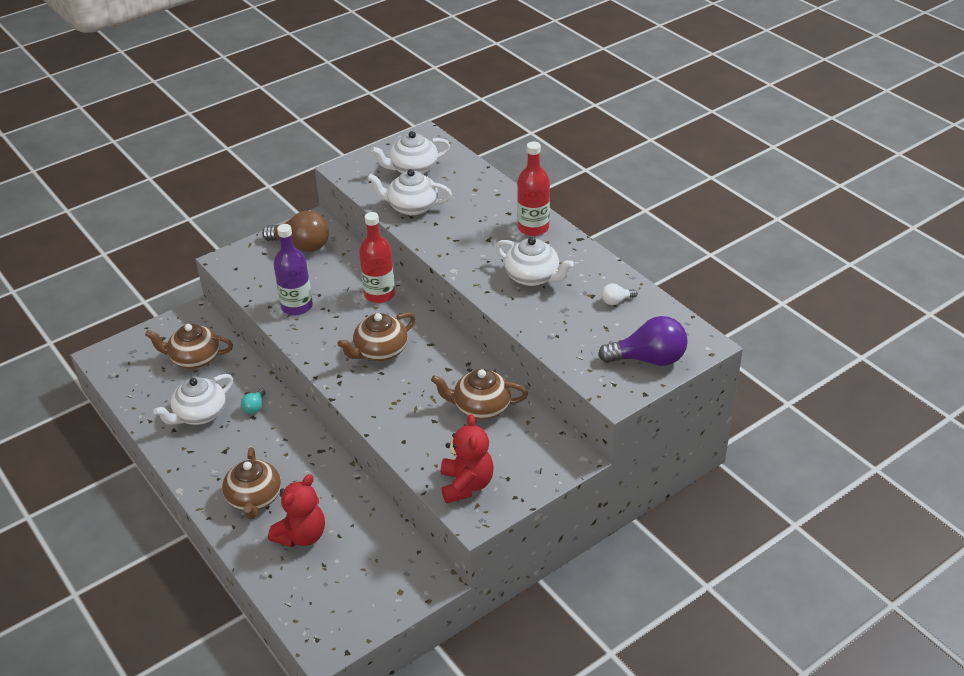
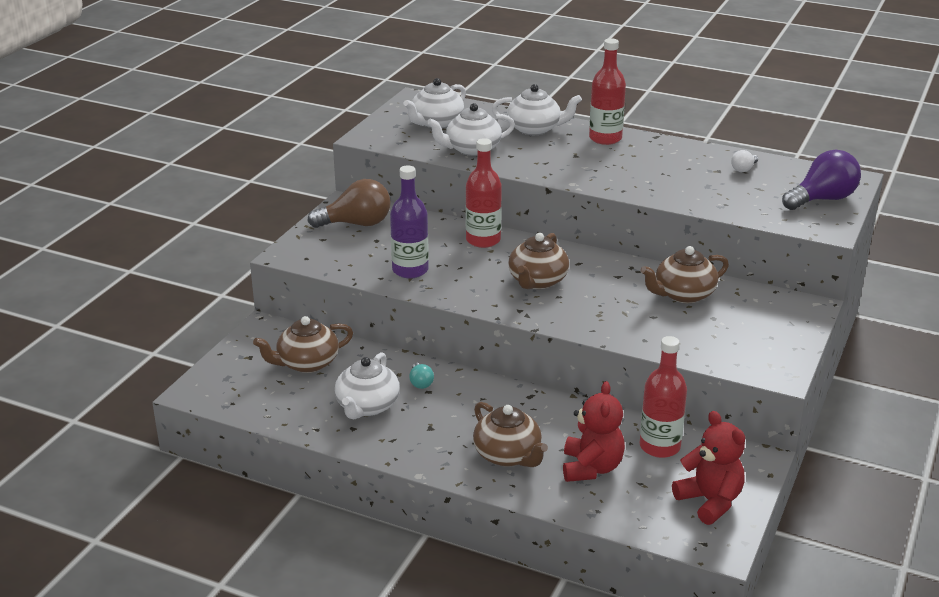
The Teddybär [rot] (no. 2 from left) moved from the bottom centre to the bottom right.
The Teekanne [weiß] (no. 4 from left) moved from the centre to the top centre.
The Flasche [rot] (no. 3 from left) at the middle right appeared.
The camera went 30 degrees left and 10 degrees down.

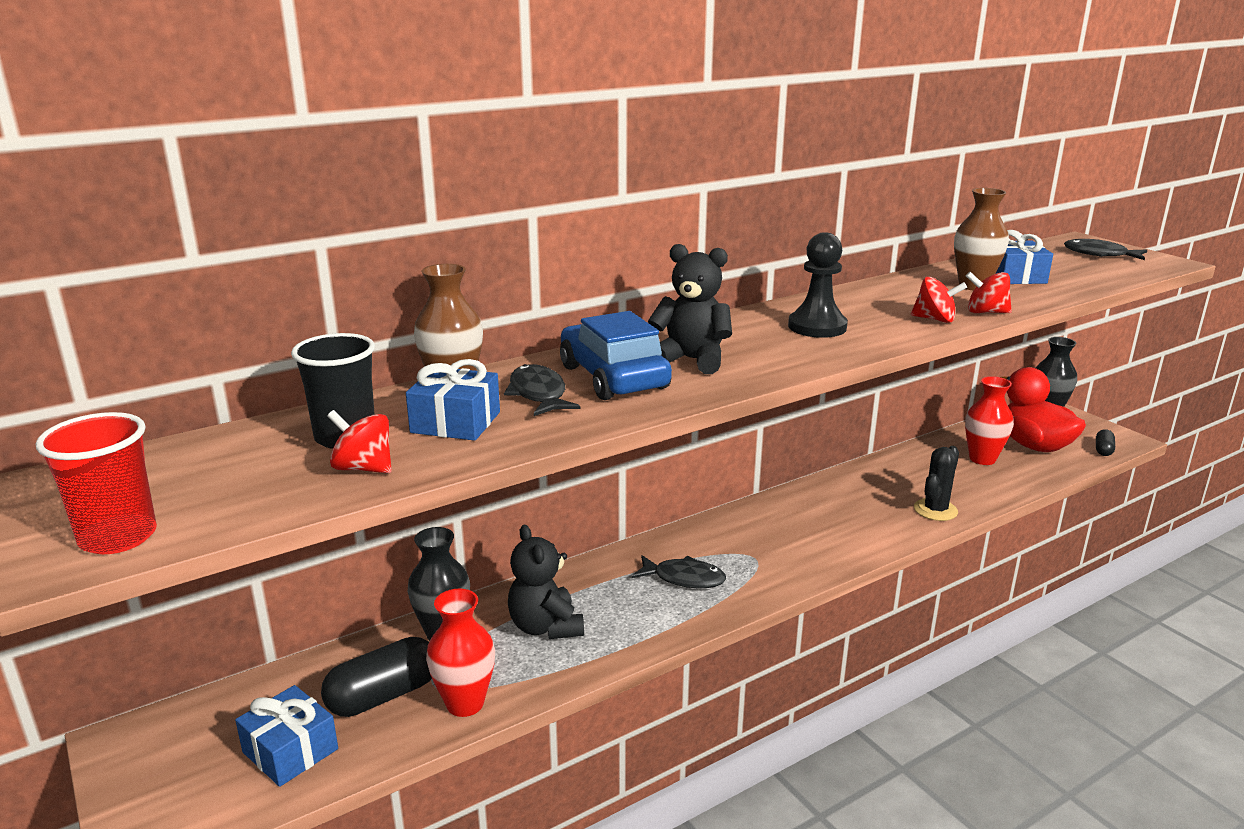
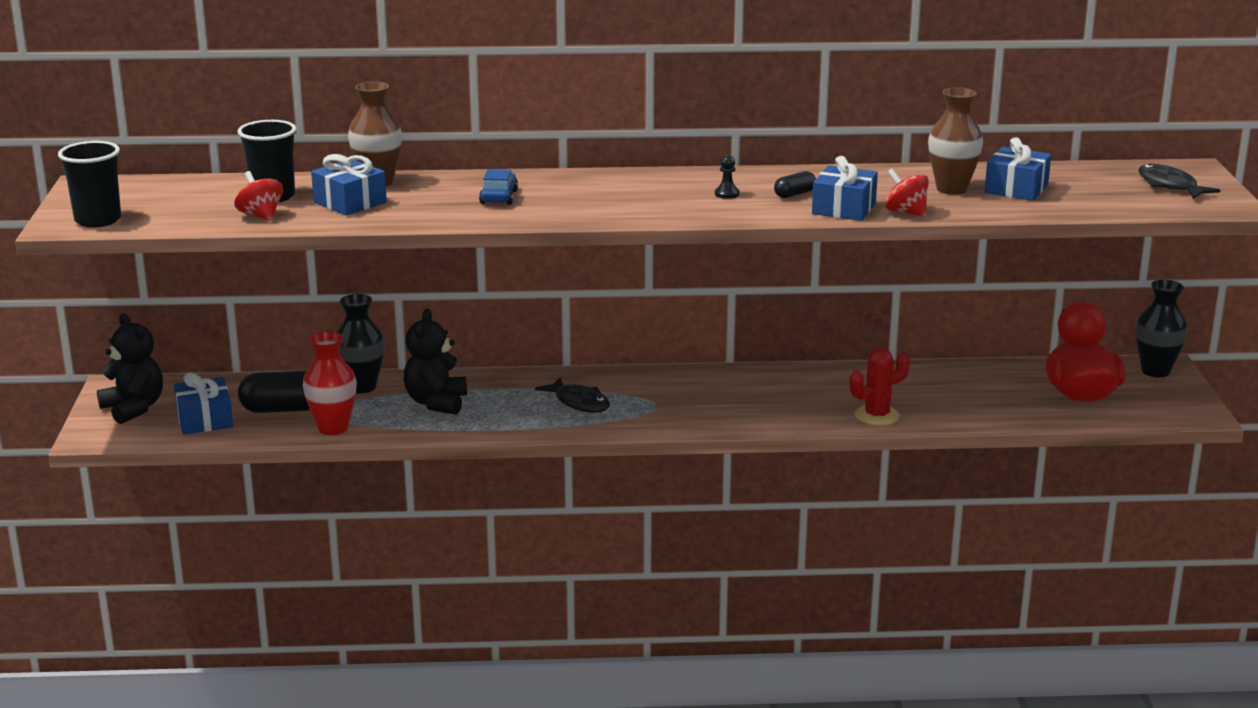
The Becher [rot] at the middle left became the Becher [schwarz] (no. 1 from left) at the top left.
The Fisch [schwarz] (no. 1 from left) at the centre disappeared.
The Auto [blau] at the centre changed to 0.52 times the size.
The Teddybär [schwarz] (no. 2 from left in the first image) moved from the centre to the middle left.
The Bauer [schwarz] at the centre changed to 0.45 times the size.
The Kreisel [rot] (no. 2 from left) at the middle right was replaced by the Geschenk [blau] (no. 3 from left) at the top right.
The Kaktus [schwarz] at the middle right became the Kaktus [rot] at the middle right.
The Vase [rot] (no. 2 from left) at the middle right disappeared.
The Kapsel [schwarz] (no. 2 from left) moved from the middle right to the top centre.
The camera went 30 degrees right and 0 degrees up.

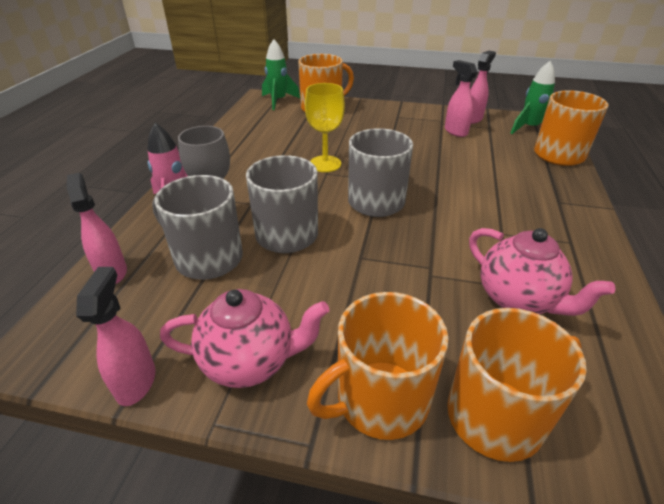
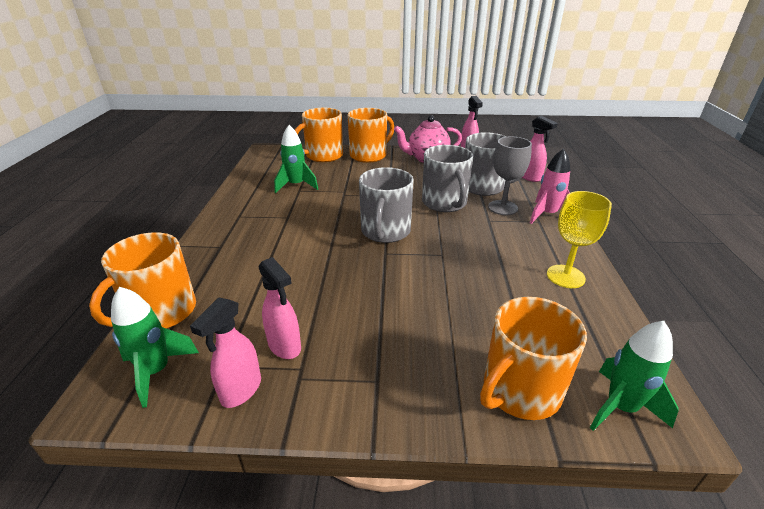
The Kelch [gelb] moved from the top centre to the middle right.
The Teekanne [rosa] (no. 2 from left) at the middle right was replaced by the Rakete [grün] (no. 2 from left) at the top centre.
The camera went 170 degrees right and 5 degrees down.

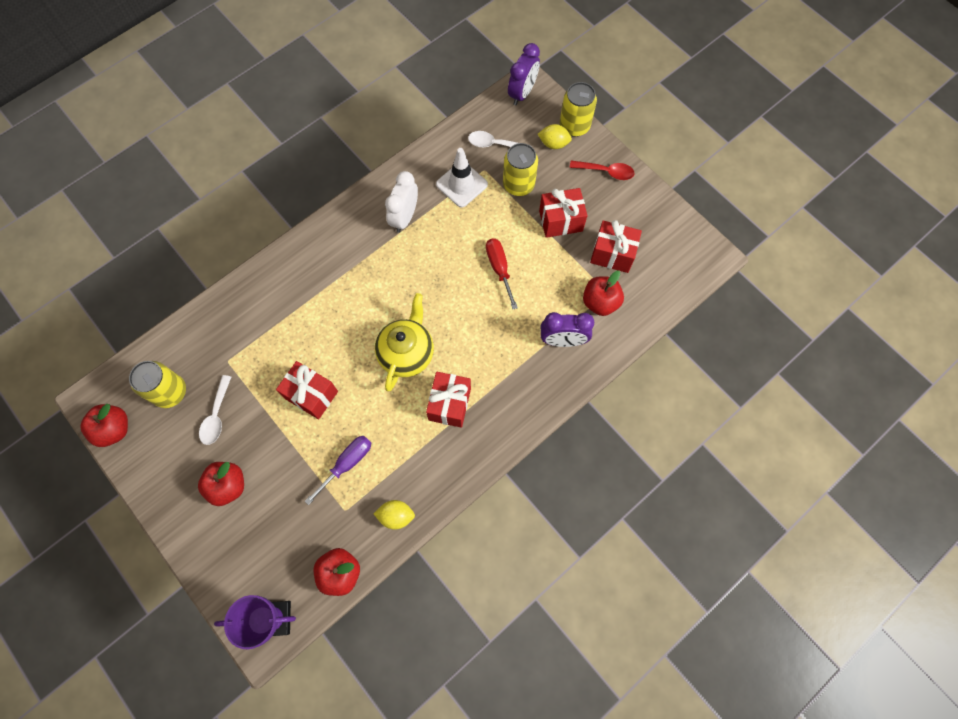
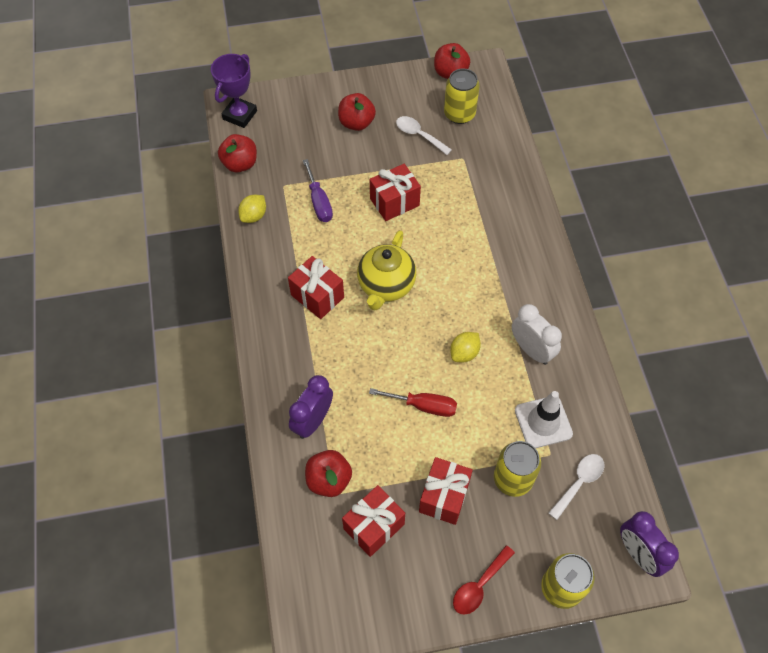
The Teekanne [gelb] at the centre turned 60 degrees clockwise.
The Zitrone [gelb] (no. 2 from left) moved from the top centre to the centre.
The camera went 120 degrees right and 10 degrees down.

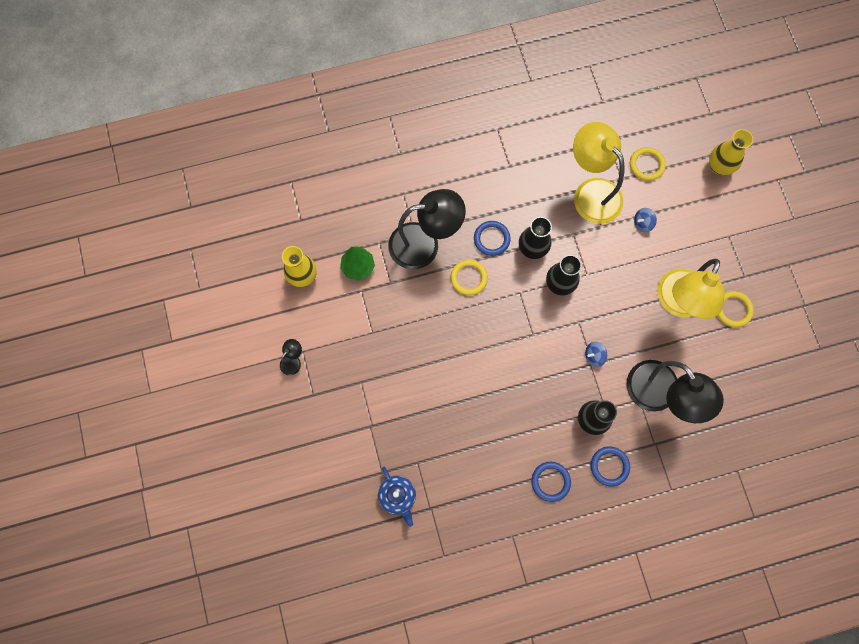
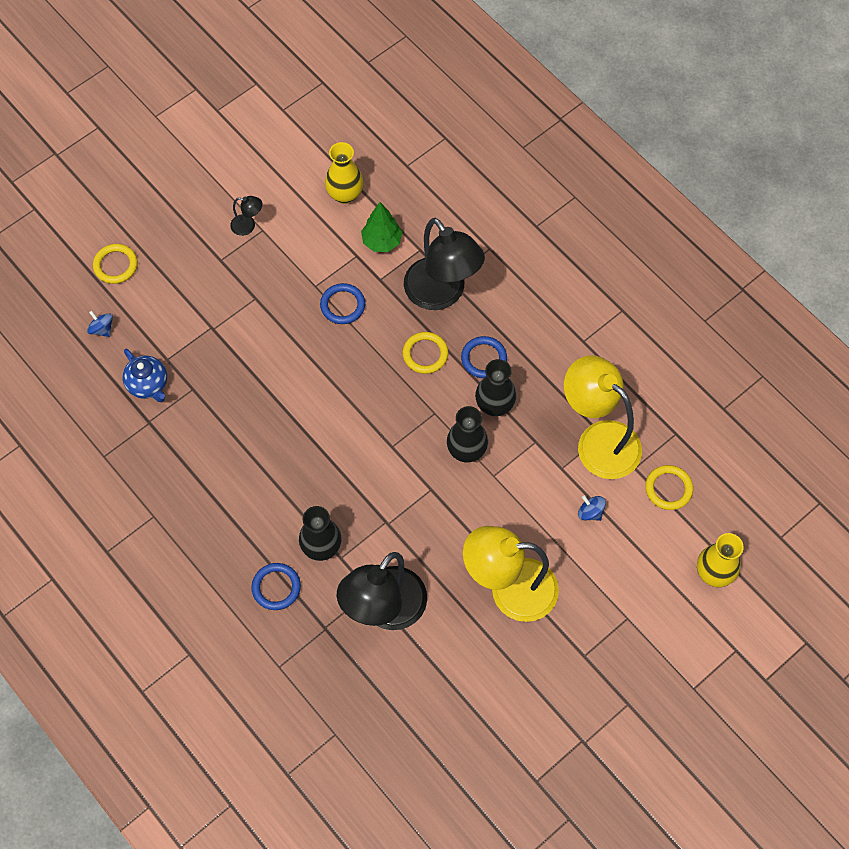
The Teekanne [blau] at the bottom centre turned 75 degrees counterclockwise.
The Ring [blau] (no. 2 from left) moved from the bottom centre to the centre.
The Lampe [gelb] (no. 1 from left in the first image) at the top right turned 75 degrees counterclockwise.
The Kreisel [blau] (no. 1 from left) moved from the middle right to the middle left.
The Ring [gelb] (no. 3 from left in the first image) moved from the middle right to the top left.
The camera went 65 degrees right and 10 degrees down.

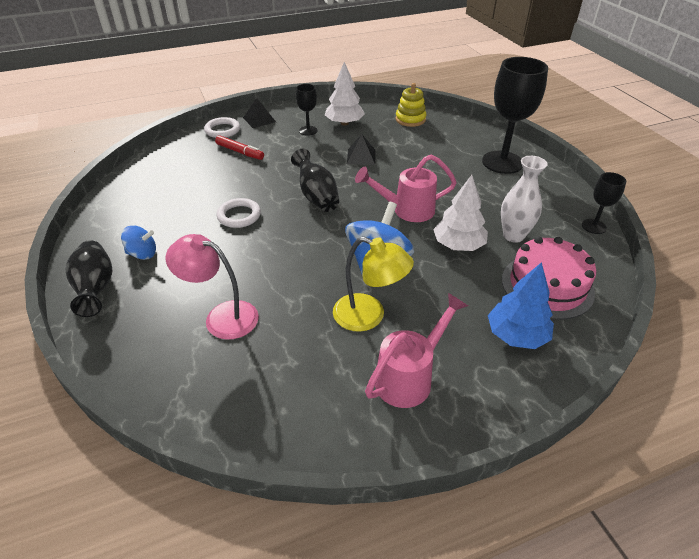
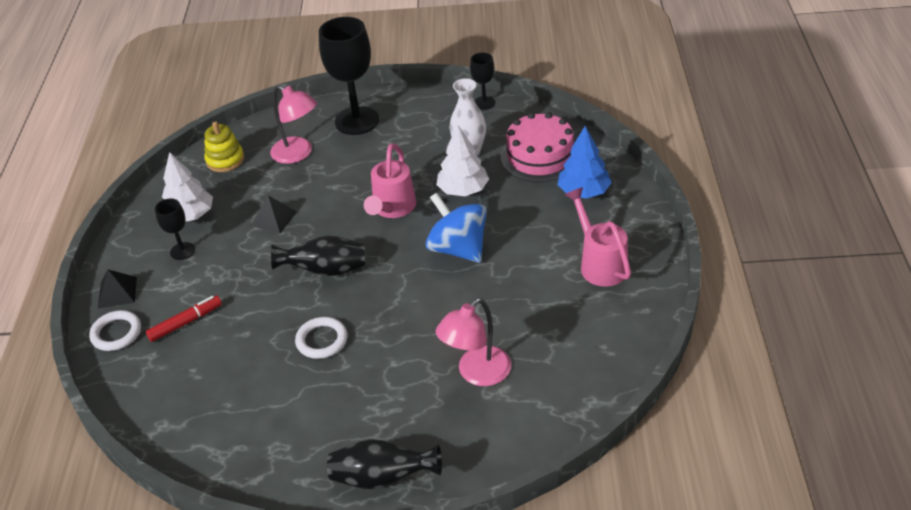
The Kreisel [blau] (no. 1 from left) at the middle left disappeared.
The Lampe [gelb] at the centre disappeared.
The Lampe [rosa] (no. 1 from left) at the top left appeared.
The camera went 65 degrees left and 0 degrees up.

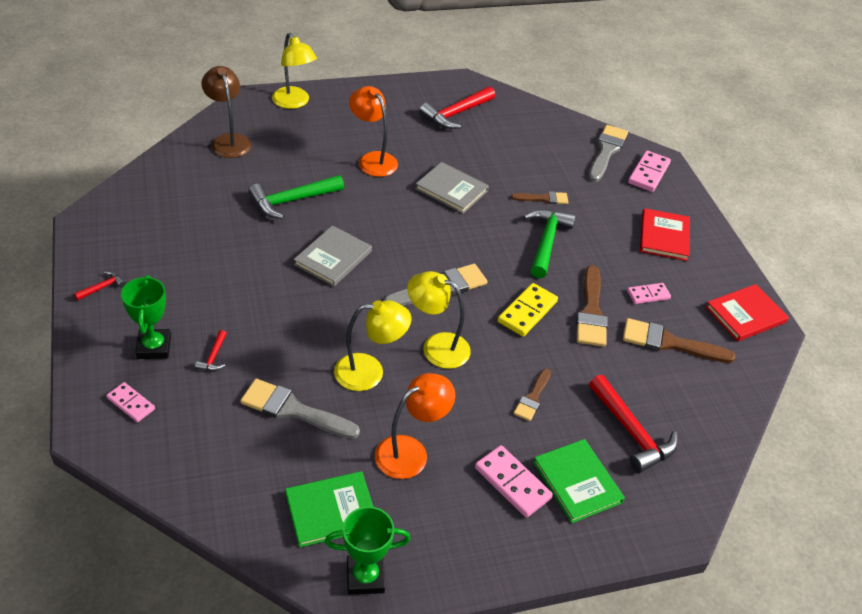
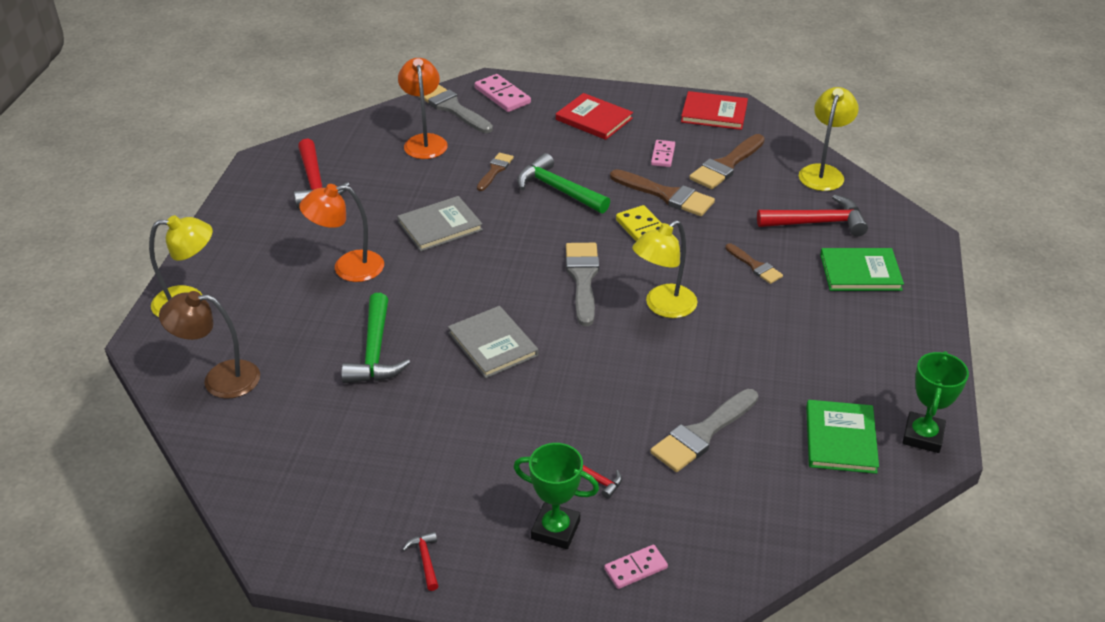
The Lampe [gelb] (no. 2 from left in the first image) moved from the centre to the top right.
The Lampe [orange] (no. 2 from left) moved from the bottom centre to the top centre.
The Dominostein [rosa] (no. 2 from left) at the bottom centre disappeared.
The Buch [rot] (no. 2 from left) at the middle right turned 75 degrees counterclockwise.
The camera went 60 degrees left and 5 degrees down.

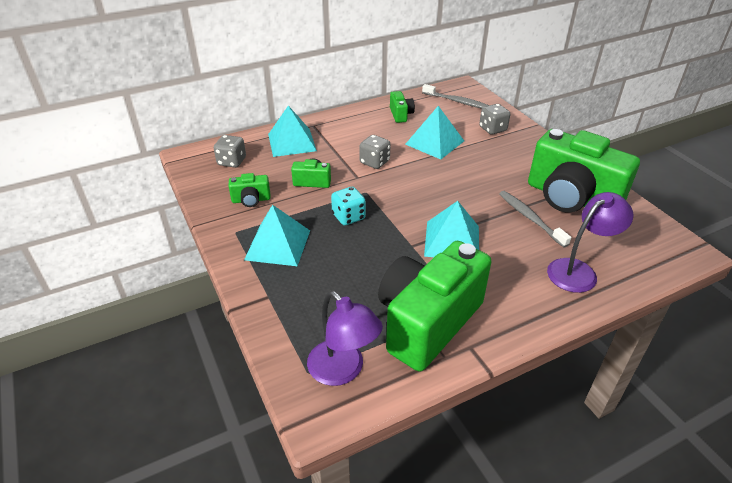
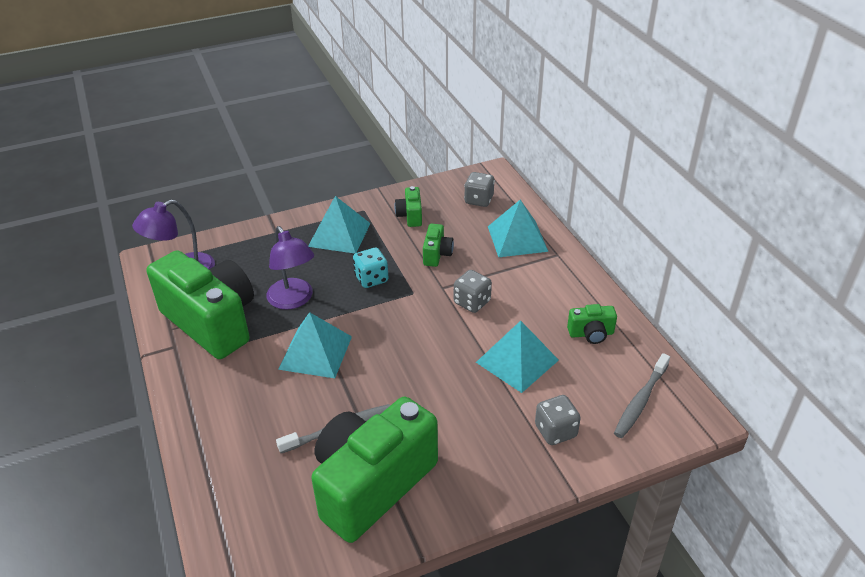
The Lampe [lila] (no. 2 from left) moved from the middle right to the centre.
The camera went 95 degrees right and 0 degrees up.

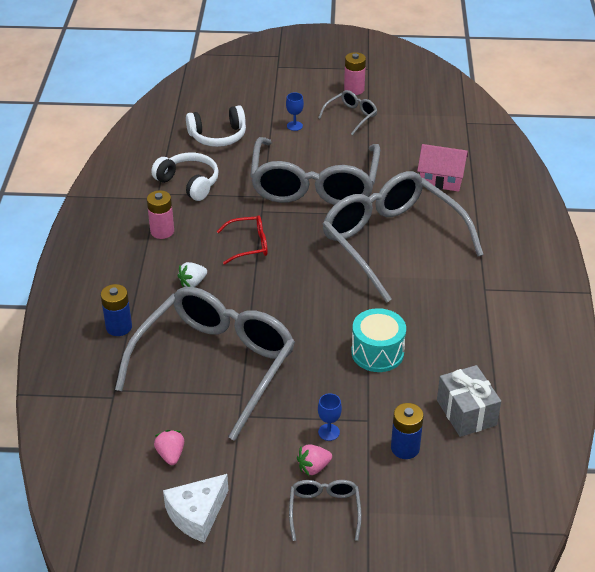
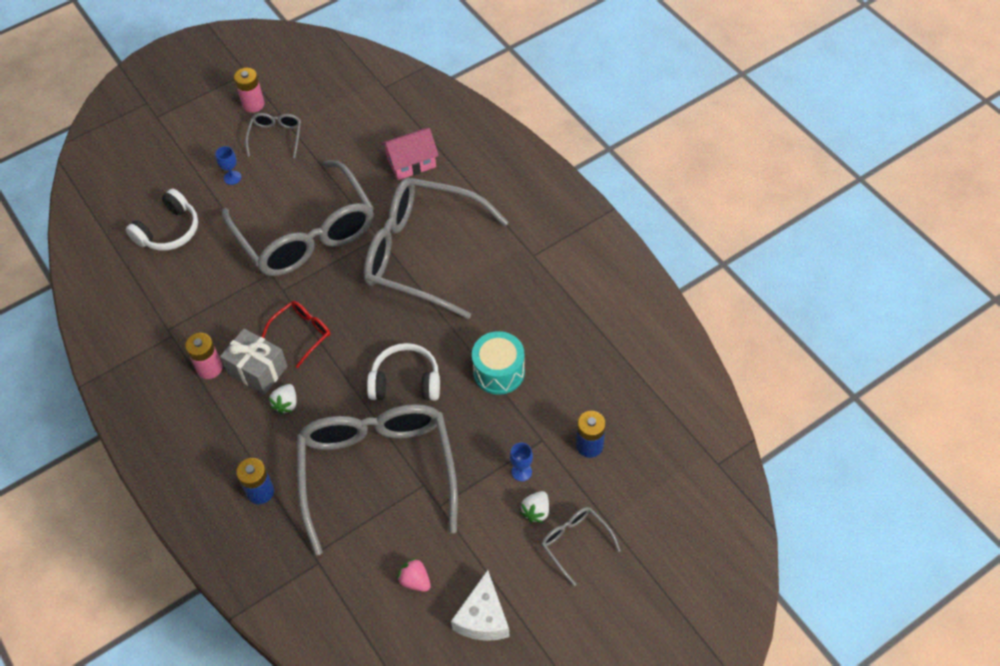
The Kopfhörer [weiß] (no. 1 from left in the first image) moved from the top left to the centre.
The Erdbeere [rosa] (no. 2 from left) at the bottom centre became the Erdbeere [weiß] (no. 2 from left) at the bottom centre.
The Geschenk [grau] moved from the bottom right to the middle left.
The camera went 35 degrees left and 15 degrees up.

